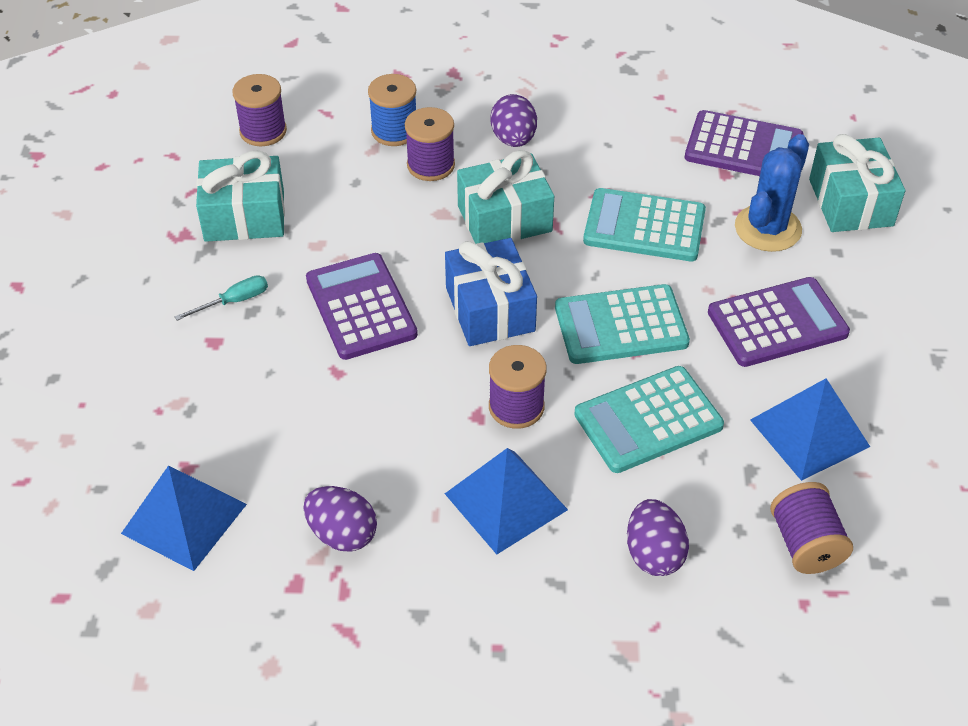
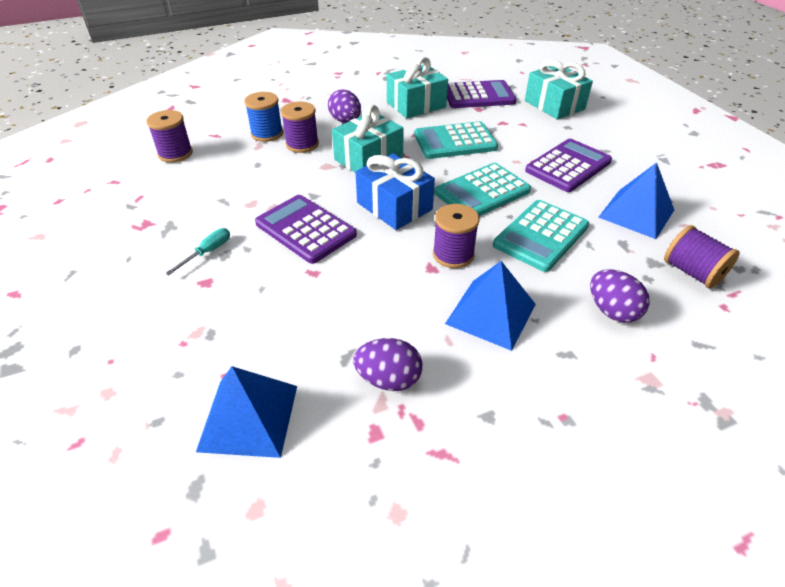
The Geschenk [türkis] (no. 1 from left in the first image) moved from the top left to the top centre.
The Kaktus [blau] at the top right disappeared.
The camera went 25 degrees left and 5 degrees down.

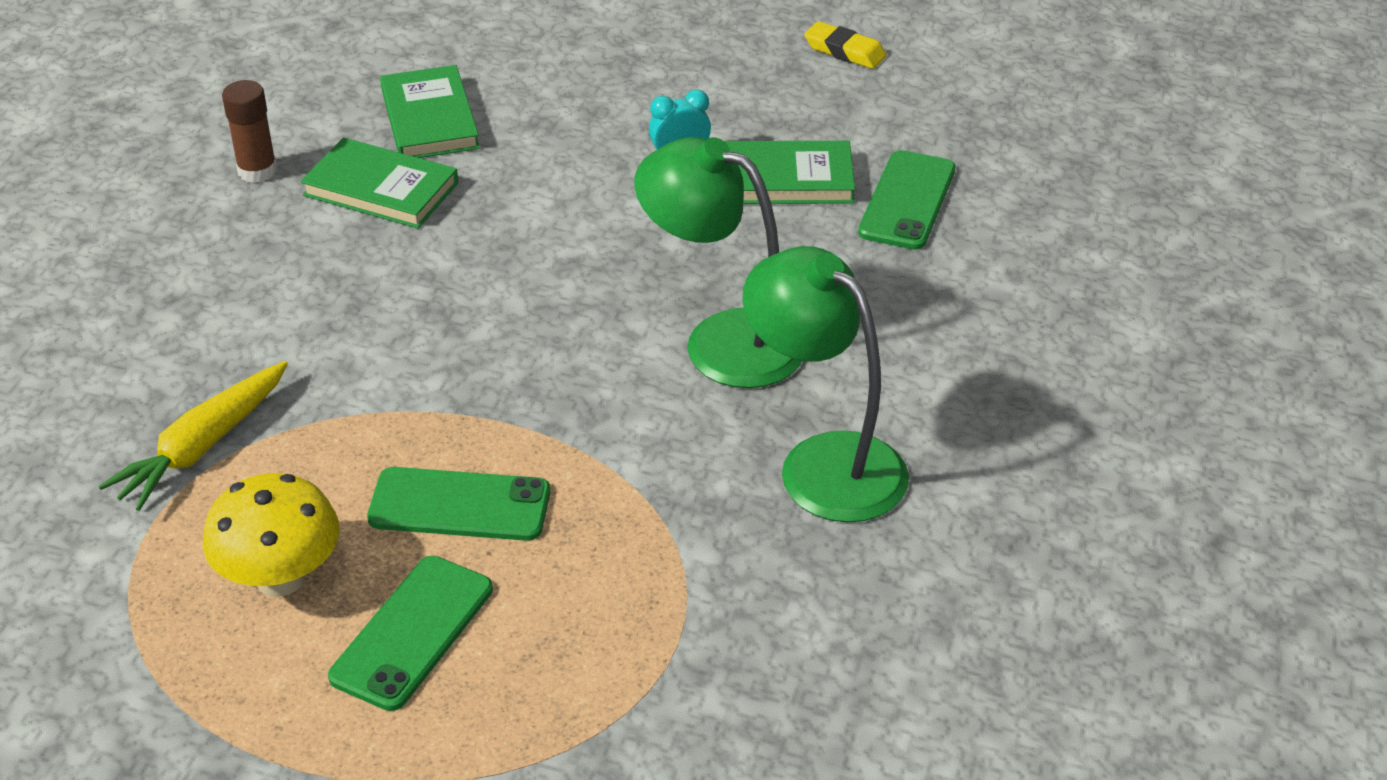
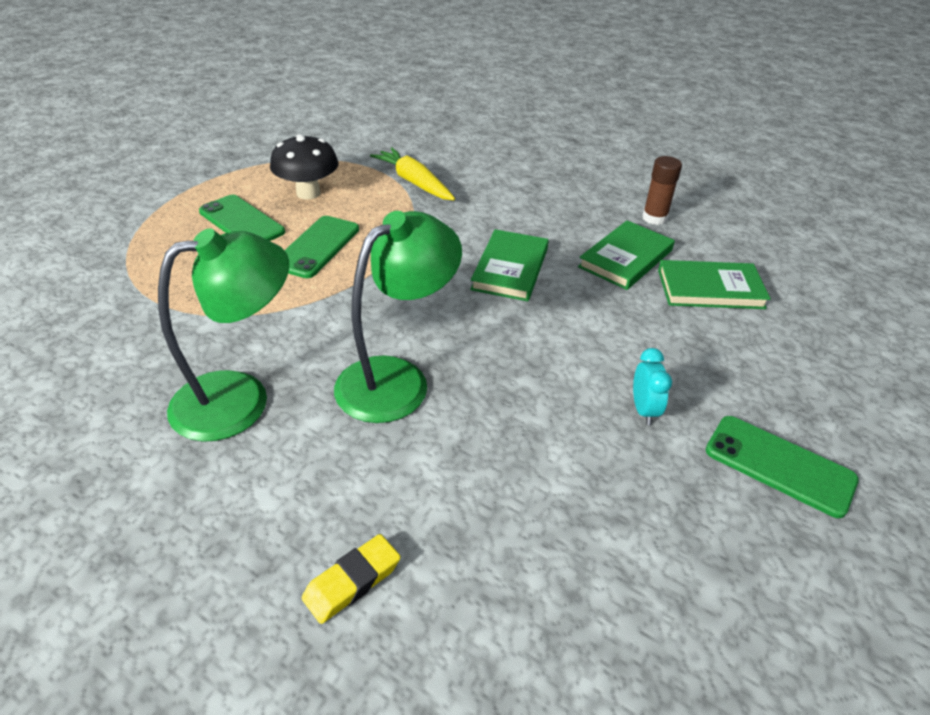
The Pilz [gelb] at the bottom left became the Pilz [schwarz] at the top left.
The Buch [grün] (no. 3 from left in the first image) moved from the top centre to the centre.
The Radiergummi [gelb] moved from the top centre to the bottom centre.
The Handy [grün] (no. 3 from left) moved from the top centre to the middle right.
The camera went 105 degrees right and 0 degrees up.

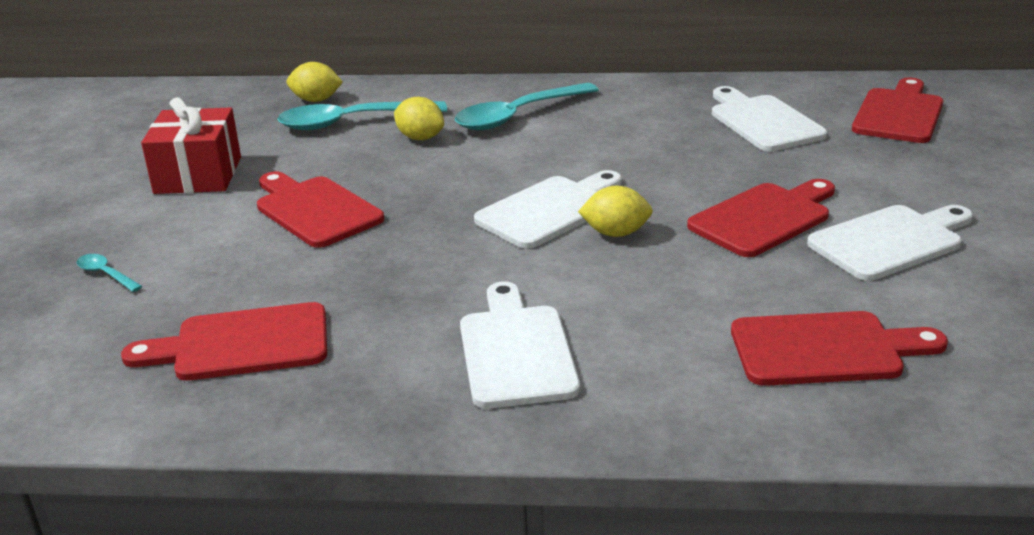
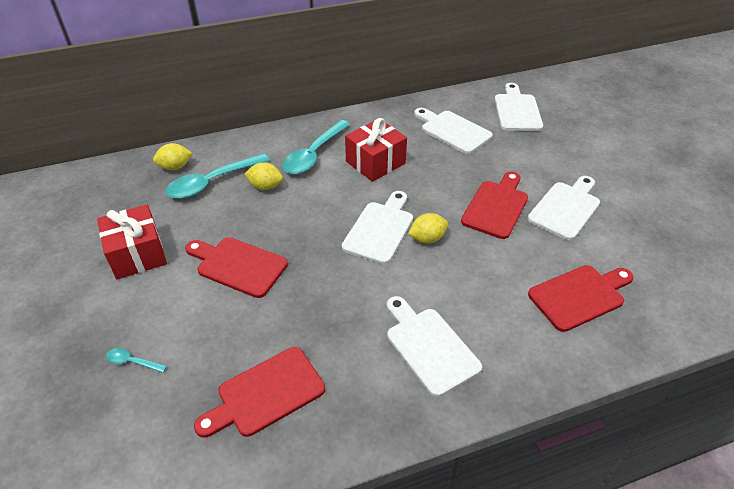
The Schneidebrett [rot] (no. 5 from left) at the top right became the Schneidebrett [weiß] (no. 4 from left) at the top right.
The Geschenk [rot] (no. 2 from left) at the top centre appeared.
The camera went 25 degrees left and 15 degrees up.

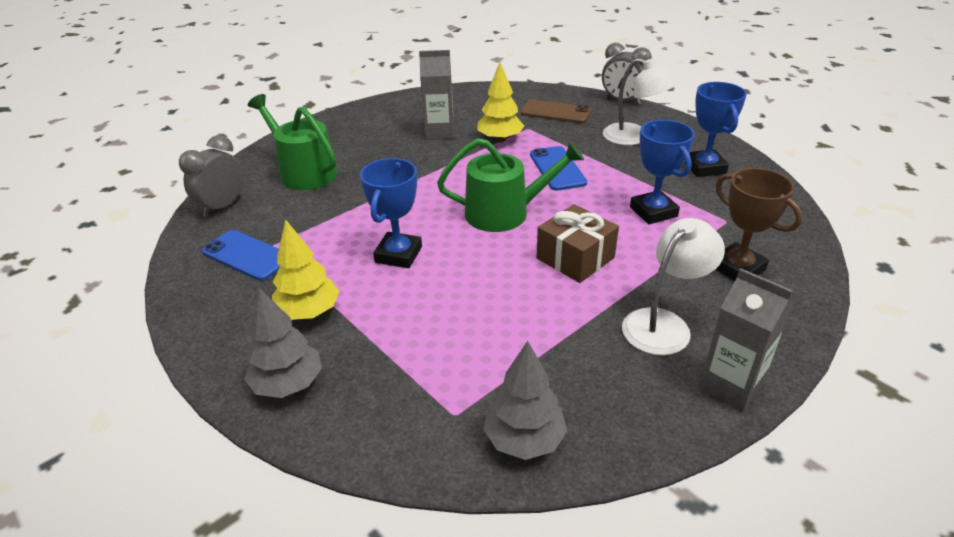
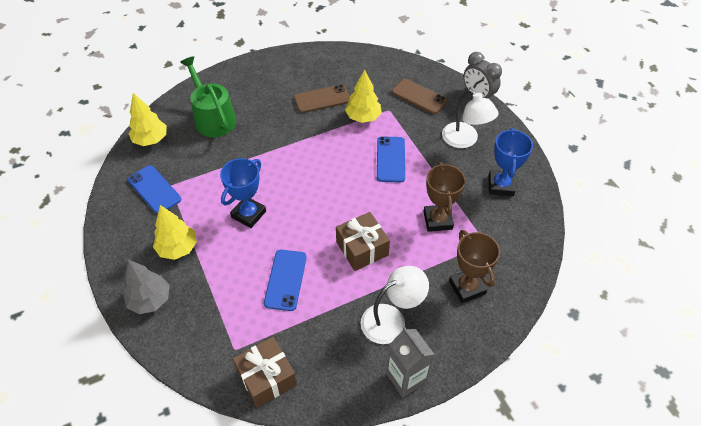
The Wecker [grau] (no. 1 from left) at the top left was replaced by the Baum [gelb] (no. 1 from left) at the top left.
The Getränkekarton [grau] (no. 1 from left) at the top centre was replaced by the Handy [braun] (no. 1 from left) at the top centre.
The Gießkanne [grün] (no. 2 from left) at the centre disappeared.
The Baum [grau] (no. 2 from left) at the bottom centre was replaced by the Geschenk [braun] (no. 1 from left) at the bottom centre.
The Pokal [blau] (no. 2 from left) at the top right became the Pokal [braun] (no. 1 from left) at the centre.
The Handy [blau] (no. 2 from left) at the centre appeared.
The camera went 15 degrees right and 15 degrees up.

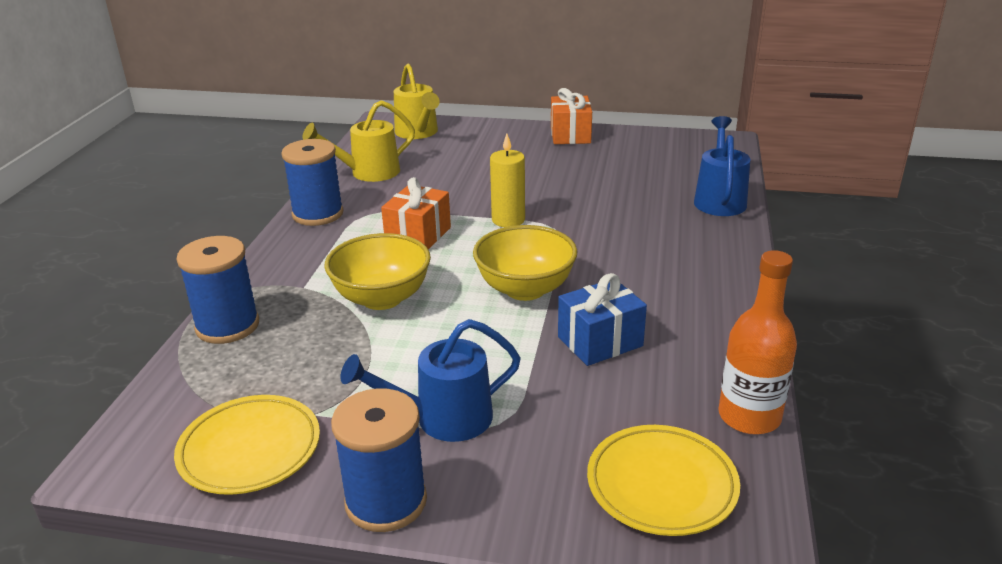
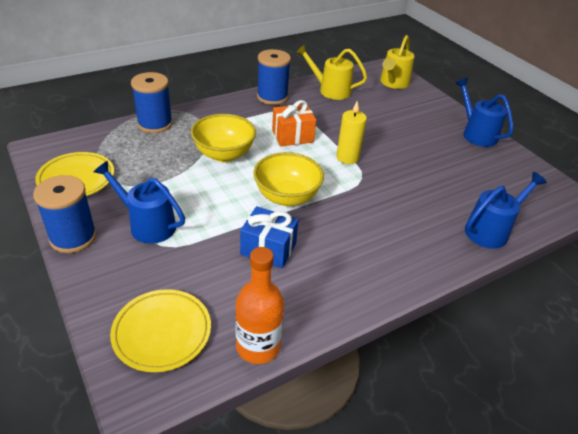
The Geschenk [orange] (no. 2 from left) at the top centre was replaced by the Gießkanne [blau] (no. 2 from left) at the top right.
The camera went 45 degrees right and 10 degrees up.

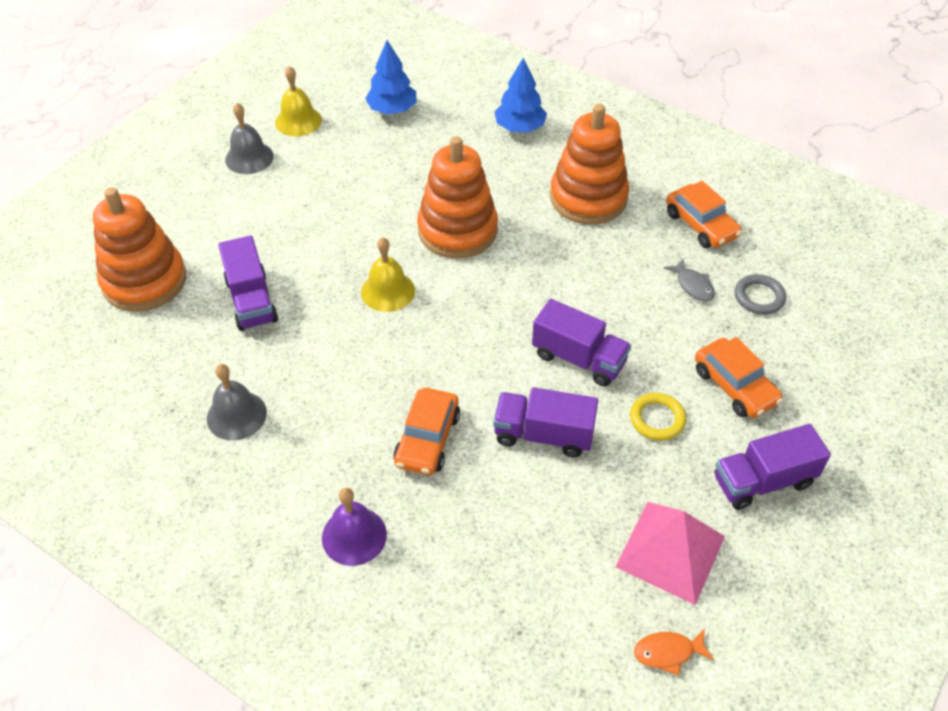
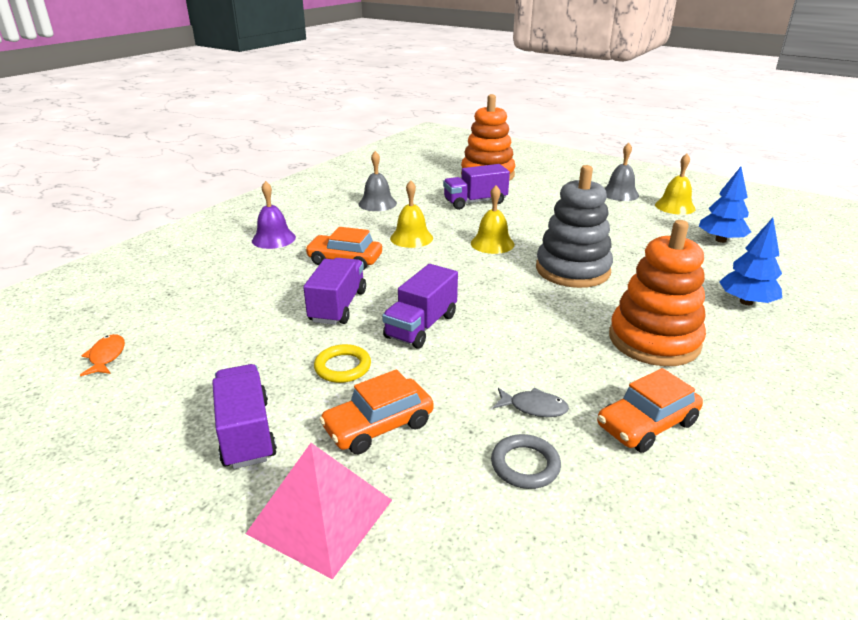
The Stapelspielzeug [orange] (no. 2 from left) at the top centre became the Stapelspielzeug [grau] at the middle right.
The Pyramide [rosa] moved from the bottom right to the bottom centre.
The Fisch [grau] at the middle right turned 135 degrees counterclockwise.
The Glocke [gelb] (no. 1 from left) at the centre appeared.
The camera went 90 degrees right and 20 degrees down.

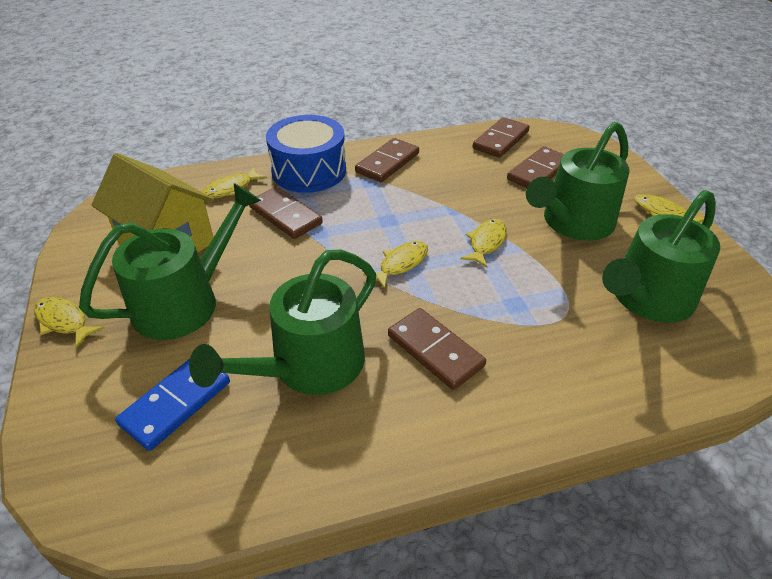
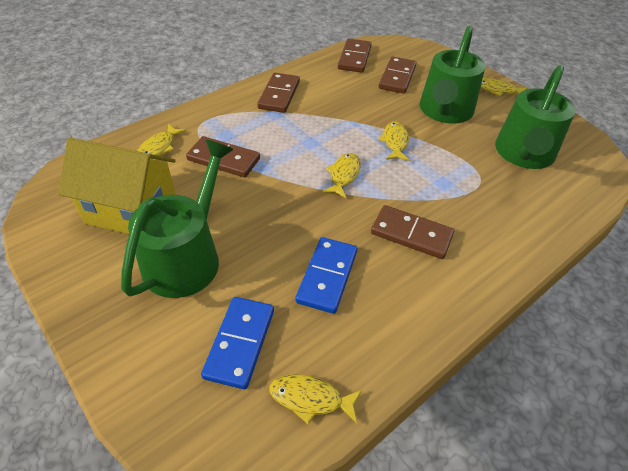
The Fisch [gelb] (no. 1 from left in the first image) moved from the middle left to the bottom centre.
The Gießkanne [grün] (no. 2 from left) at the centre was replaced by the Dominostein [blau] (no. 2 from left) at the centre.
The Trommel [blau] at the top centre disappeared.
The camera went 25 degrees left and 5 degrees up.

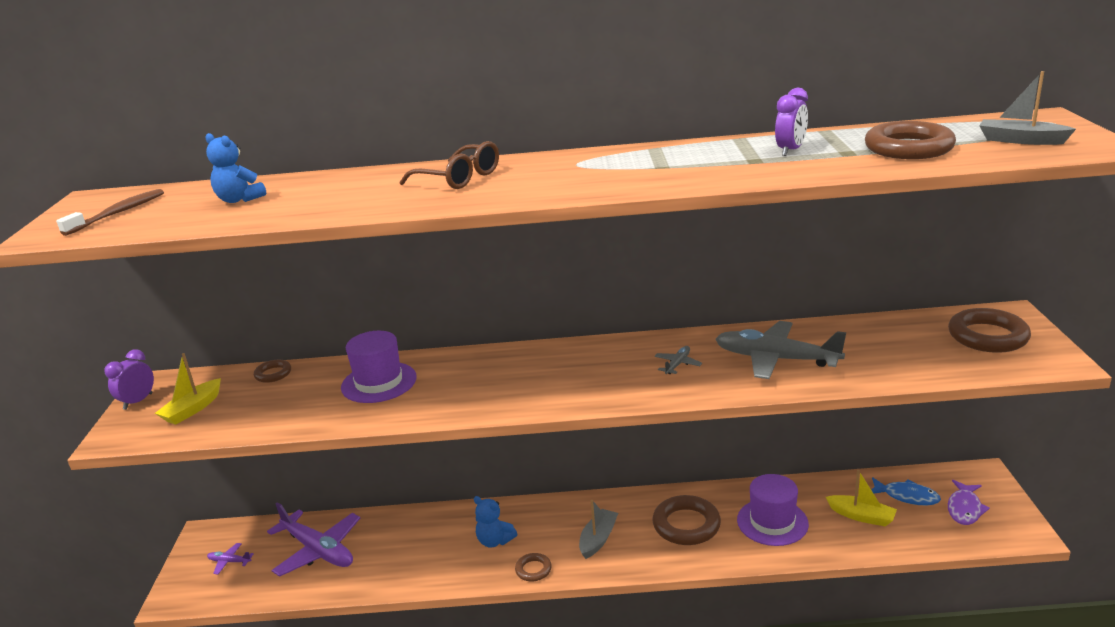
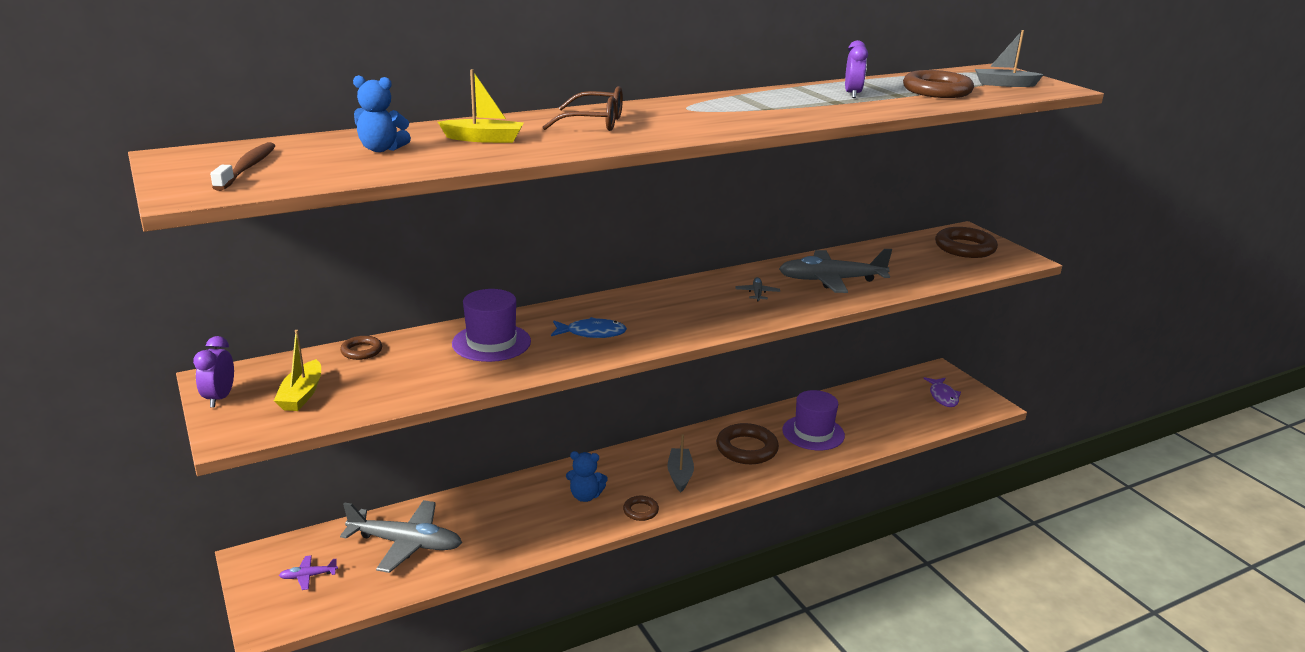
The Flugzeug [lila] (no. 2 from left) at the bottom left became the Flugzeug [grau] (no. 1 from left) at the bottom left.
The Boot [gelb] (no. 2 from left) moved from the bottom right to the top centre.
The Fisch [blau] moved from the bottom right to the centre.
The camera went 30 degrees left and 0 degrees up.

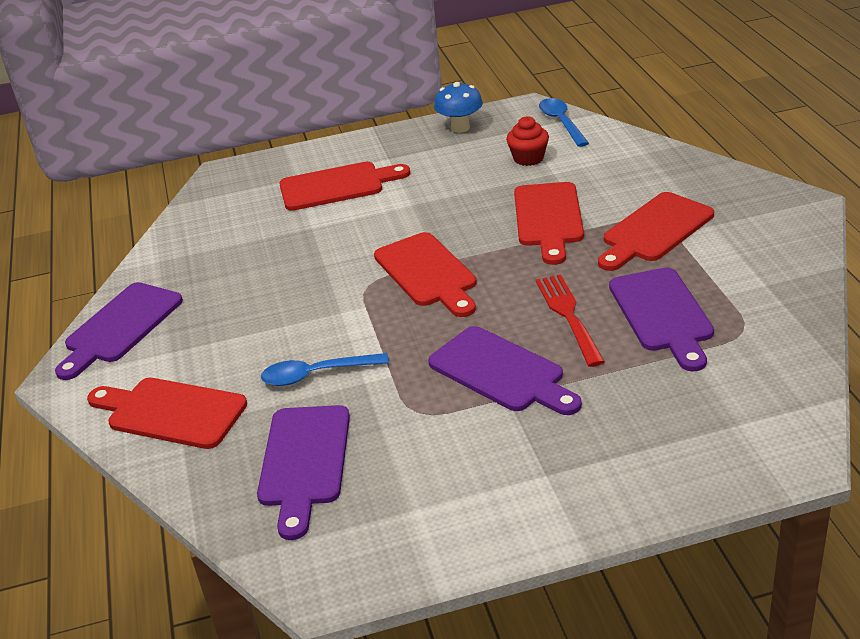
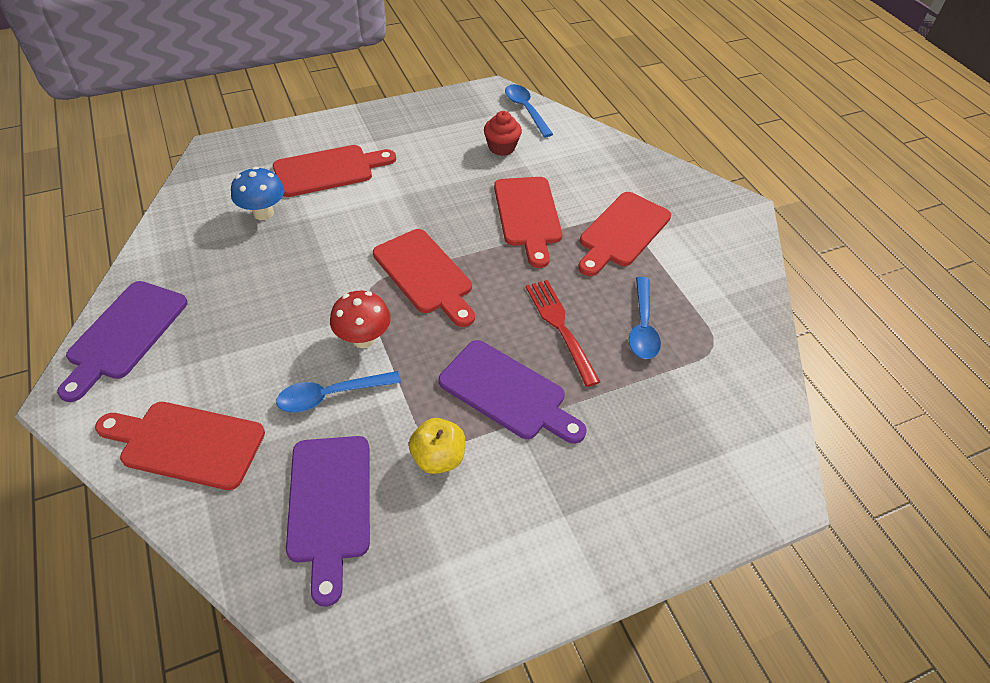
The Pilz [blau] moved from the top centre to the top left.
The Schneidebrett [lila] (no. 4 from left) at the middle right was replaced by the Löffel [blau] (no. 3 from left) at the centre.
The Pilz [rot] at the centre appeared.
The Apfel [gelb] at the centre appeared.
The camera went 15 degrees left and 15 degrees up.

